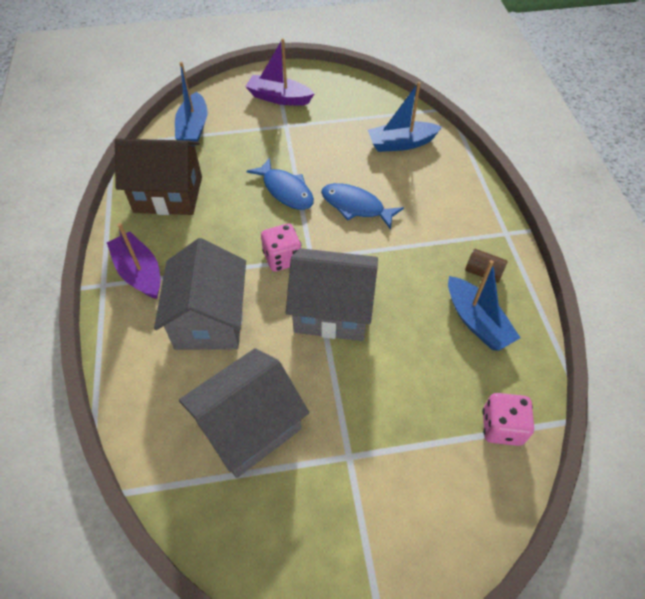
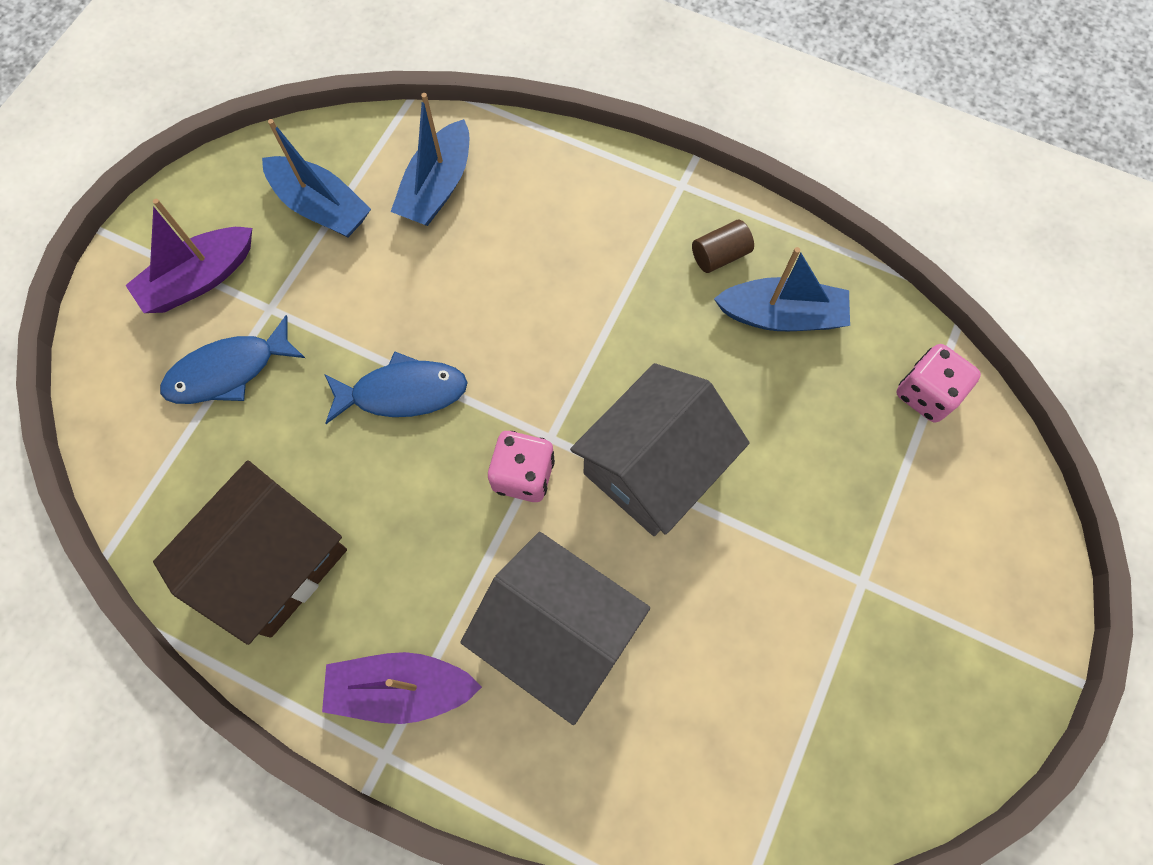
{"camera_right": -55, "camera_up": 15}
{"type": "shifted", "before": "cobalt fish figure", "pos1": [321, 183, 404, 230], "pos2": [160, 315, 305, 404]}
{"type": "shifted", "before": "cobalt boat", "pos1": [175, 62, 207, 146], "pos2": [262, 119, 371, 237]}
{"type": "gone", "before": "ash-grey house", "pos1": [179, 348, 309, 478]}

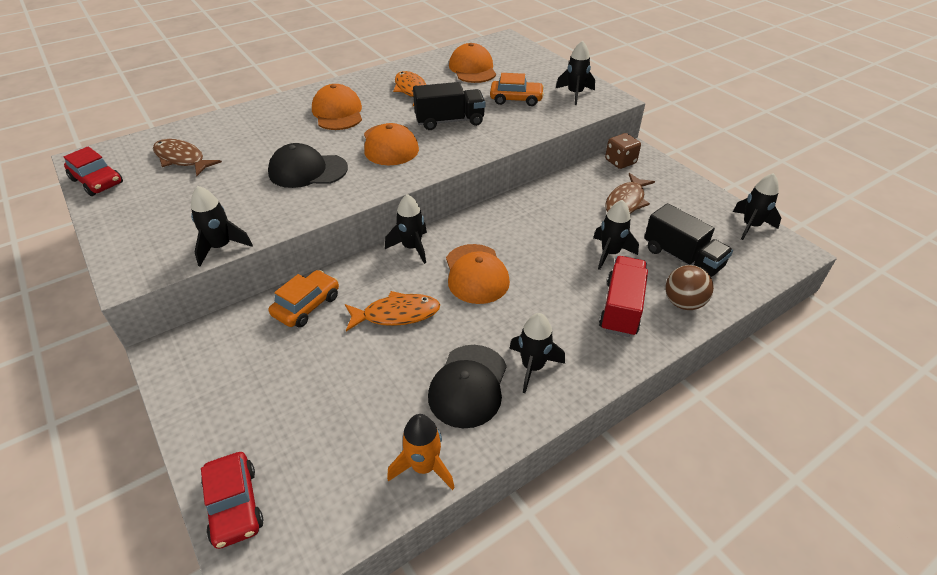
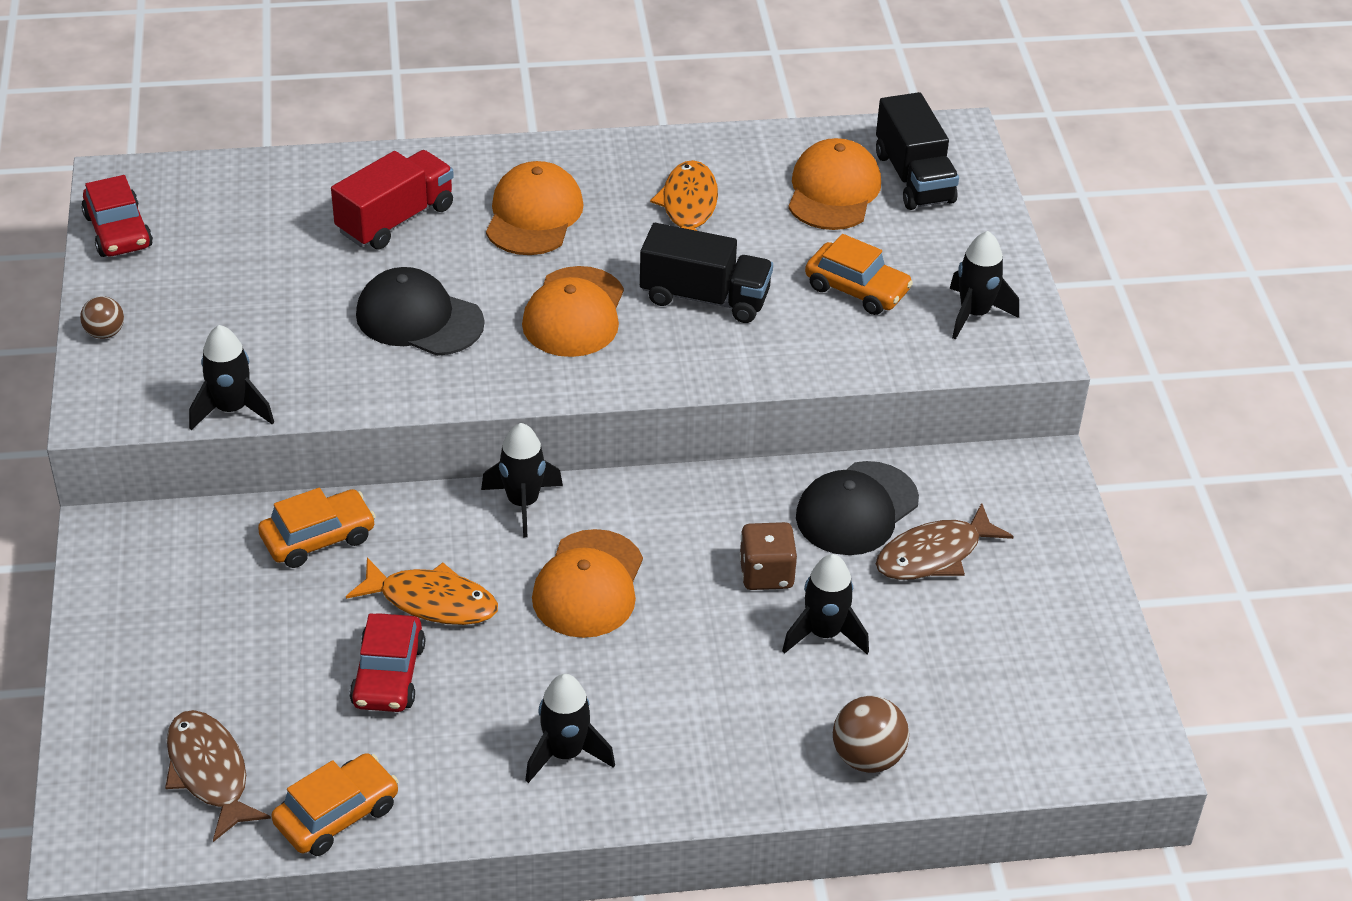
{"camera_right": 25, "camera_up": 0}
{"type": "new", "after": "dark brown sphere", "pos2": [80, 296, 124, 339]}
{"type": "shifted", "before": "dark brown fish figure", "pos1": [153, 139, 222, 176], "pos2": [165, 710, 271, 842]}
{"type": "swapped", "before": "bright orange toy rocket", "after": "bright orange car", "pos1": [387, 414, 455, 490], "pos2": [271, 753, 399, 856]}
{"type": "shifted", "before": "scarlet lorry", "pos1": [599, 256, 648, 337], "pos2": [331, 150, 454, 249]}
{"type": "shifted", "before": "scarlet car", "pos1": [201, 452, 263, 549], "pos2": [350, 613, 425, 712]}
{"type": "shifted", "before": "dark brown game die", "pos1": [605, 133, 641, 169], "pos2": [739, 522, 797, 590]}
{"type": "shifted", "before": "black baseball cap", "pos1": [428, 345, 507, 428], "pos2": [796, 461, 919, 555]}
{"type": "shifted", "before": "black lorry", "pos1": [644, 203, 733, 277], "pos2": [876, 92, 959, 210]}
{"type": "gone", "before": "black toy rocket", "pos1": [733, 173, 781, 240]}

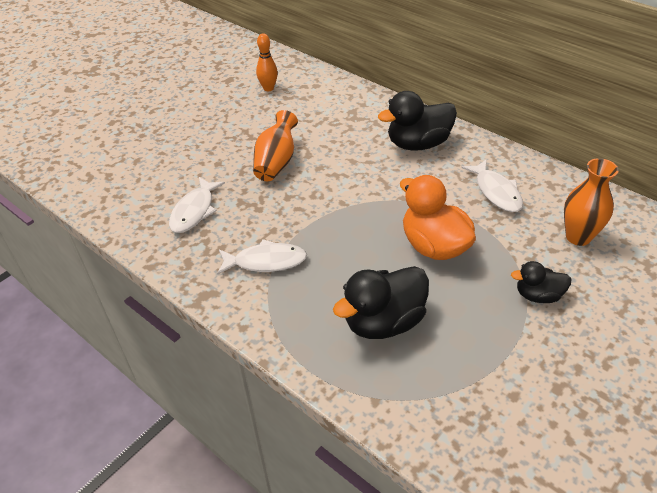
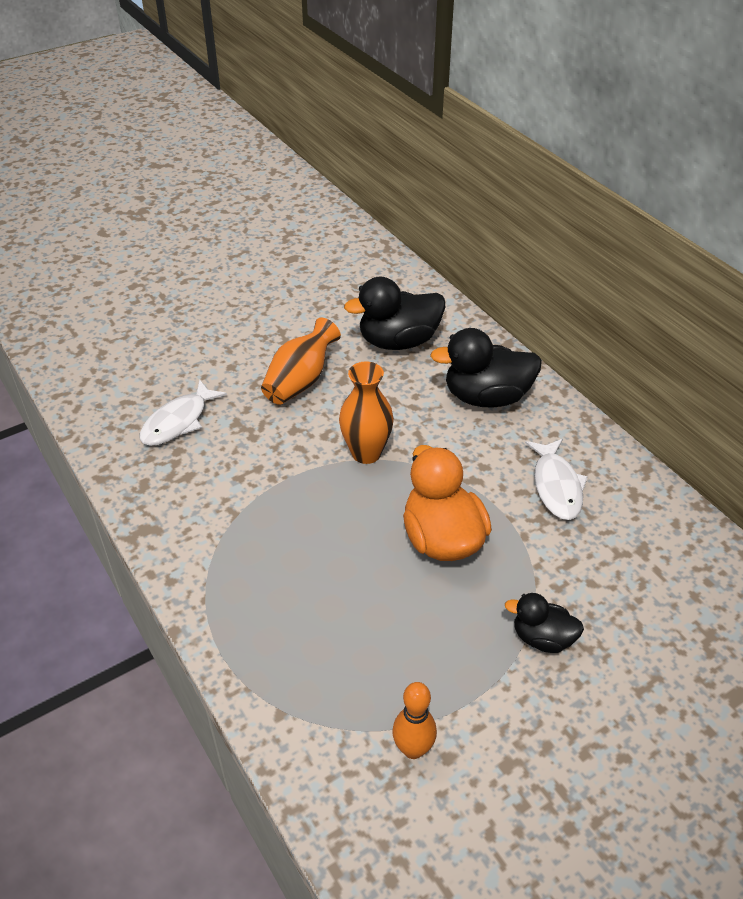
{"camera_right": 15, "camera_up": 0}
{"type": "shifted", "before": "bright orange vase", "pos1": [564, 158, 619, 246], "pos2": [339, 361, 394, 464]}
{"type": "shifted", "before": "black duck", "pos1": [333, 266, 429, 339], "pos2": [344, 277, 446, 350]}
{"type": "shifted", "before": "bright orange bowling pin", "pos1": [256, 33, 278, 91], "pos2": [392, 682, 437, 759]}
{"type": "gone", "before": "snow-white fish figure", "pos1": [217, 239, 307, 275]}

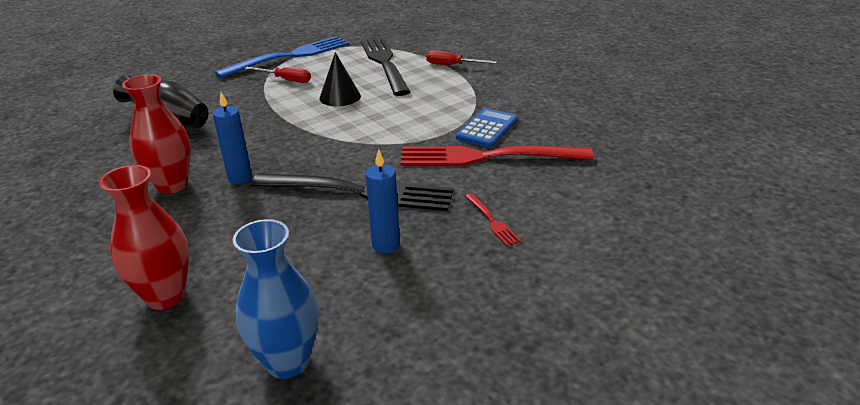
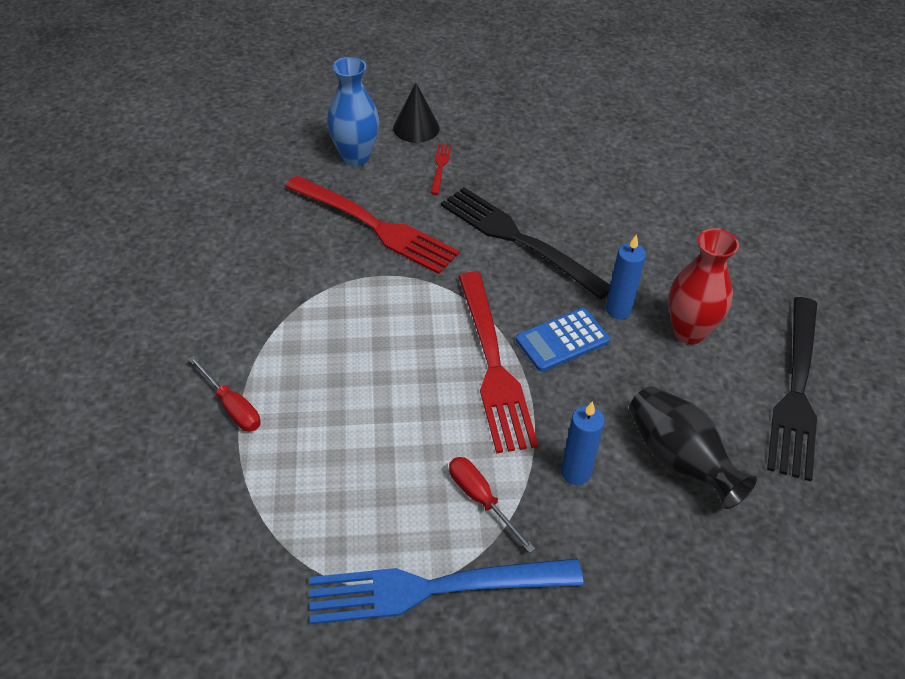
{"camera_right": -150, "camera_up": 15}
{"type": "shifted", "before": "cobalt vase", "pos1": [233, 219, 319, 379], "pos2": [327, 57, 379, 166]}
{"type": "shifted", "before": "black solid cone", "pos1": [320, 52, 361, 106], "pos2": [393, 83, 440, 143]}
{"type": "new", "after": "scarlet dinner fork", "pos2": [458, 272, 538, 453]}
{"type": "shifted", "before": "cobalt calculator", "pos1": [456, 108, 518, 148], "pos2": [516, 308, 610, 372]}
{"type": "shifted", "before": "cobalt pillar candle", "pos1": [365, 149, 400, 253], "pos2": [561, 401, 605, 485]}
{"type": "shifted", "before": "black dinner fork", "pos1": [361, 38, 410, 96], "pos2": [767, 297, 817, 481]}
{"type": "gone", "before": "scarlet vase", "pos1": [99, 165, 189, 310]}

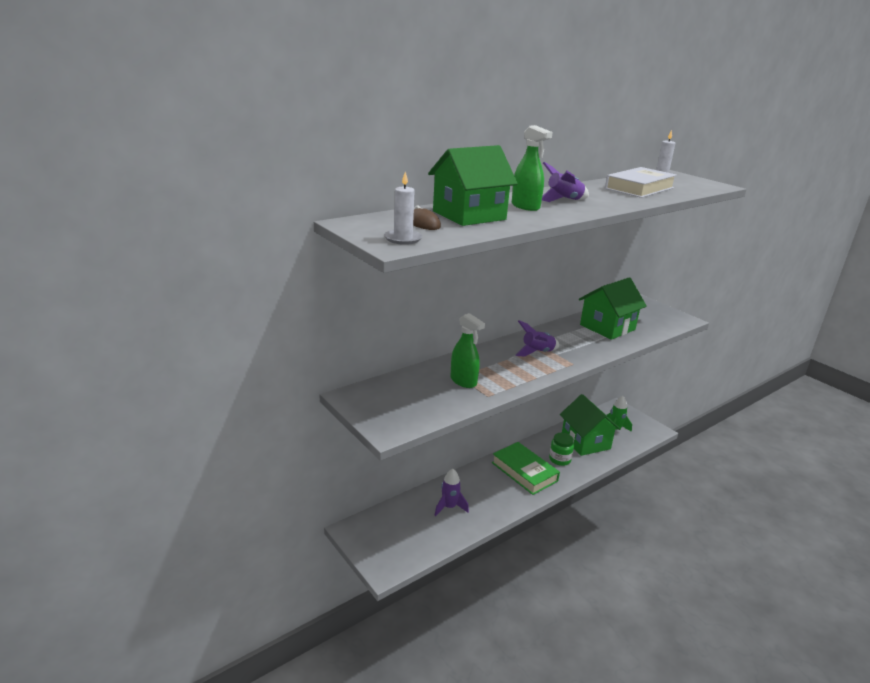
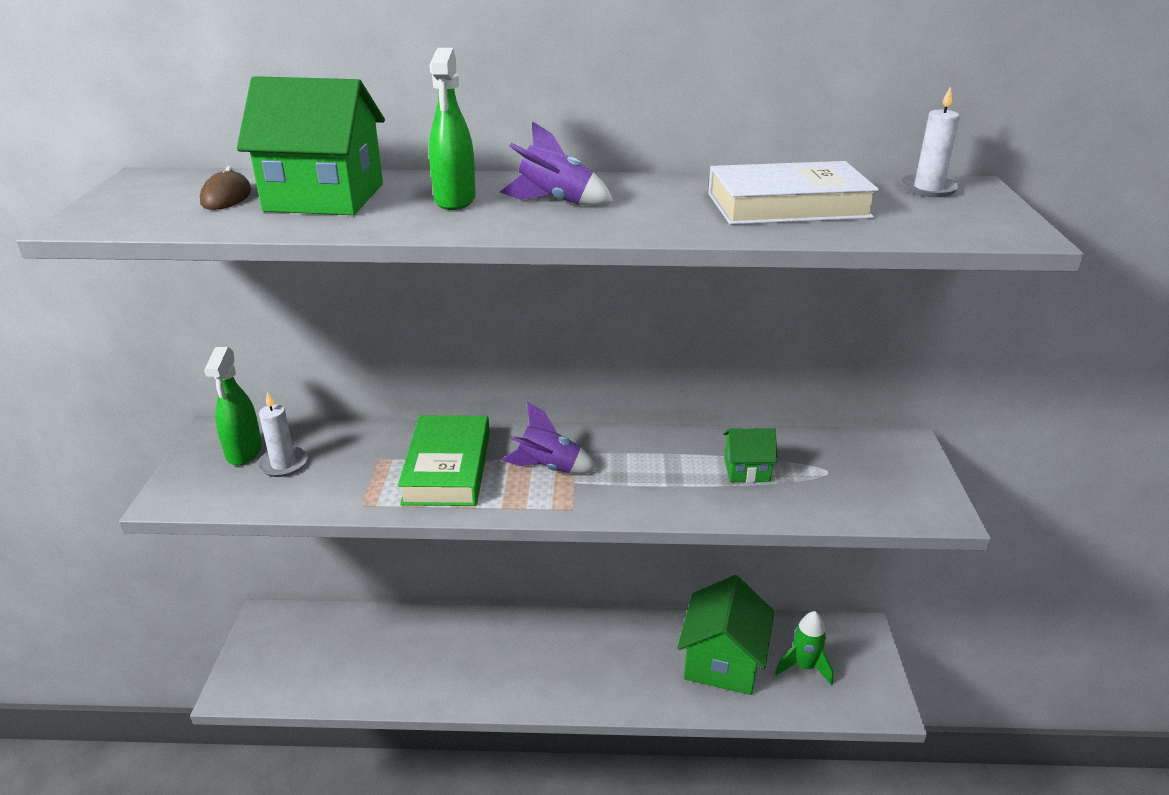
{"camera_right": 40, "camera_up": 5}
{"type": "shifted", "before": "emerald spray bottle", "pos1": [450, 313, 485, 388], "pos2": [204, 347, 262, 466]}
{"type": "shifted", "before": "snow-white pillar candle", "pos1": [384, 172, 422, 245], "pos2": [257, 392, 308, 477]}
{"type": "shifted", "before": "emerald book", "pos1": [492, 442, 560, 495], "pos2": [398, 415, 490, 506]}
{"type": "scaled", "before": "emerald house", "pos1": [579, 277, 647, 340], "pos2": [723, 428, 778, 483], "scale": 0.51}
{"type": "gone", "before": "purple toy rocket", "pos1": [434, 469, 469, 517]}
{"type": "gone", "before": "emerald jar", "pos1": [549, 433, 574, 466]}

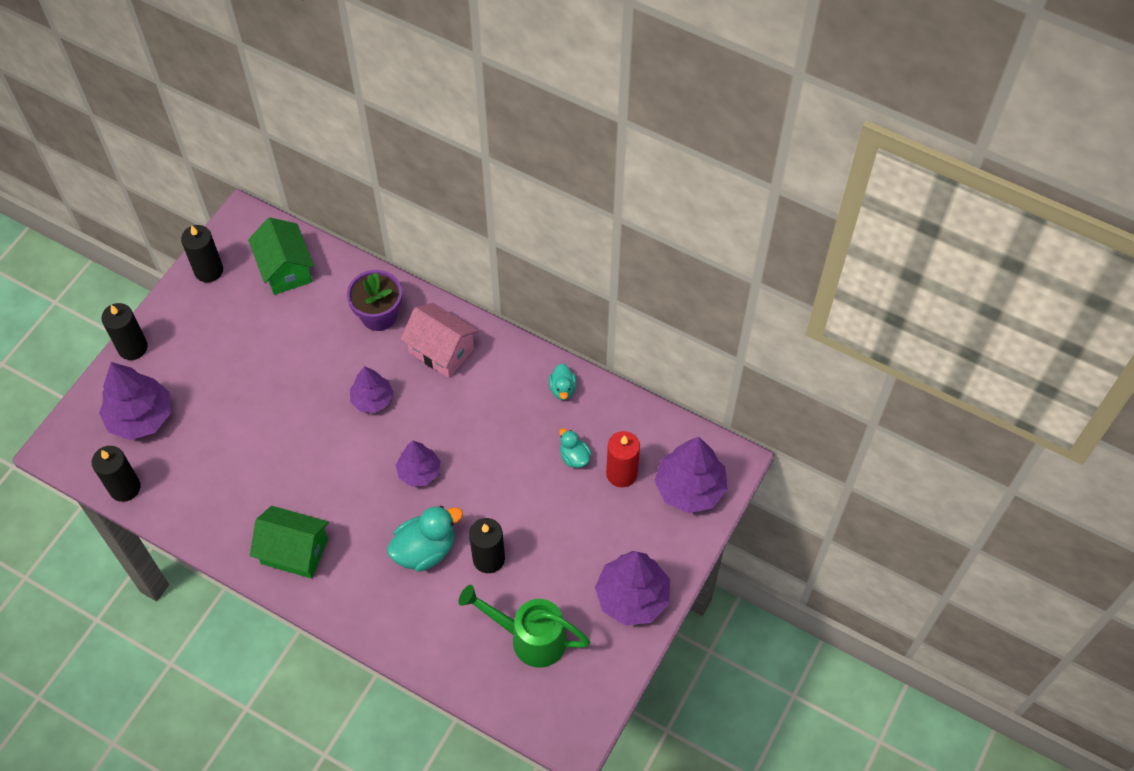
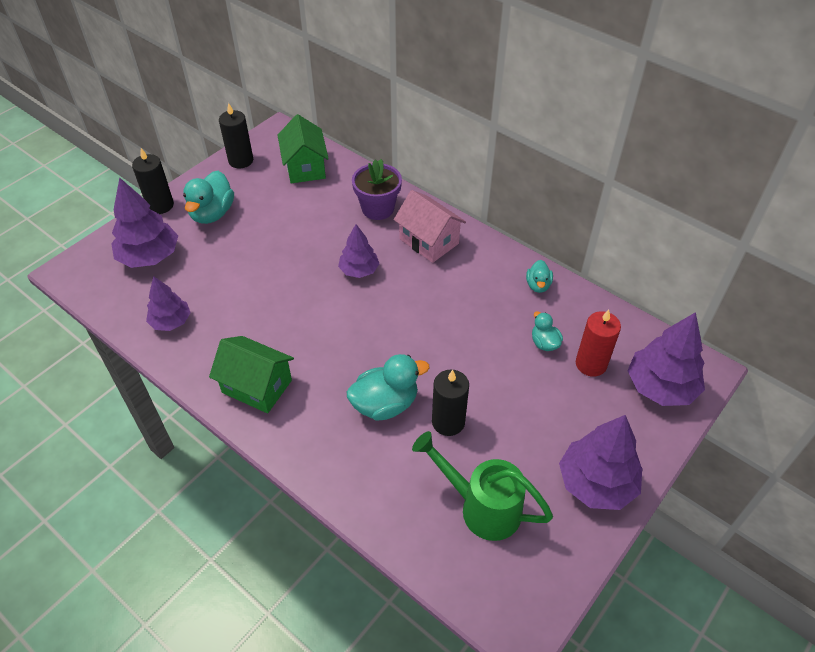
{"camera_right": 10, "camera_up": -10}
{"type": "shifted", "before": "purple tree", "pos1": [396, 441, 441, 487], "pos2": [146, 276, 191, 331]}
{"type": "new", "after": "teal duck", "pos2": [183, 171, 234, 224]}
{"type": "gone", "before": "black pillar candle", "pos1": [92, 446, 141, 502]}

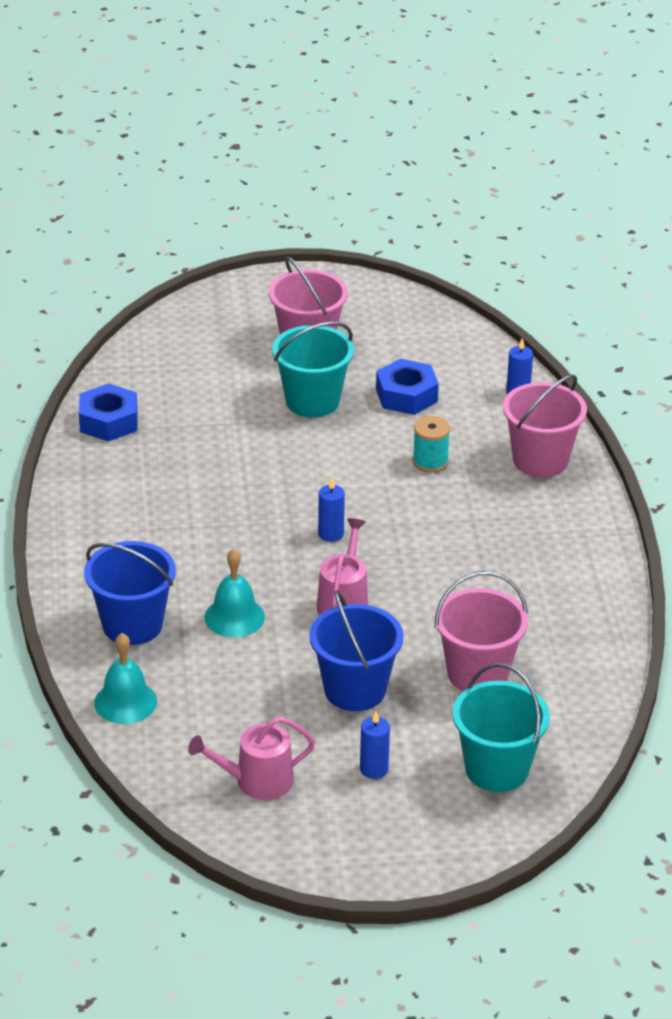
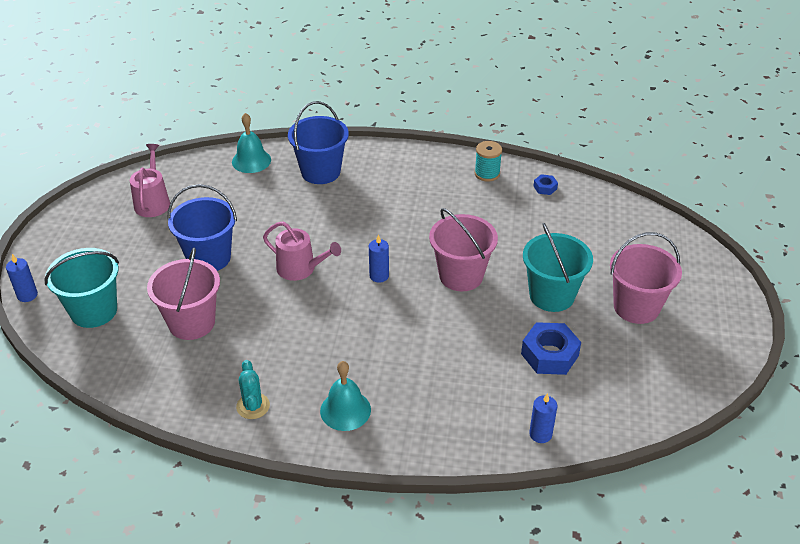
{"camera_right": 105, "camera_up": 5}
{"type": "shifted", "before": "cobalt pillar candle", "pos1": [360, 711, 390, 779], "pos2": [6, 254, 38, 302]}
{"type": "new", "after": "teal prickly plant", "pos2": [236, 360, 270, 419]}
{"type": "shifted", "before": "teal hand bell", "pos1": [205, 549, 265, 637], "pos2": [320, 361, 371, 431]}
{"type": "shifted", "before": "rosy pail", "pos1": [503, 375, 587, 477], "pos2": [429, 208, 498, 291]}
{"type": "shifted", "before": "teal spool", "pos1": [413, 416, 450, 473], "pos2": [475, 141, 502, 182]}
{"type": "scaled", "before": "cobalt nut", "pos1": [79, 383, 138, 441], "pos2": [533, 174, 558, 195], "scale": 0.49}

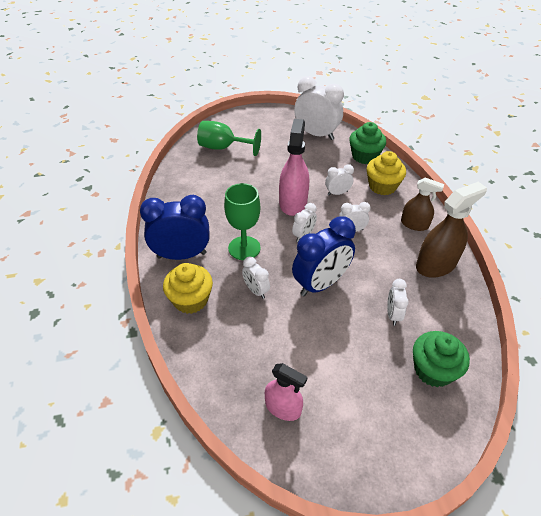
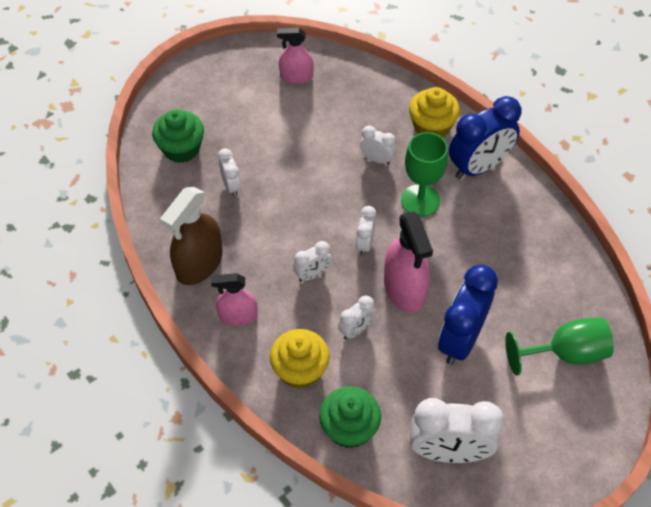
{"camera_right": 155, "camera_up": 10}
{"type": "repainted", "before": "dark brown spray bottle", "after": "rosy spray bottle", "pos1": [401, 178, 444, 231], "pos2": [211, 273, 258, 326]}
{"type": "shifted", "before": "cobalt alarm clock", "pos1": [292, 216, 356, 296], "pos2": [438, 265, 498, 365]}

